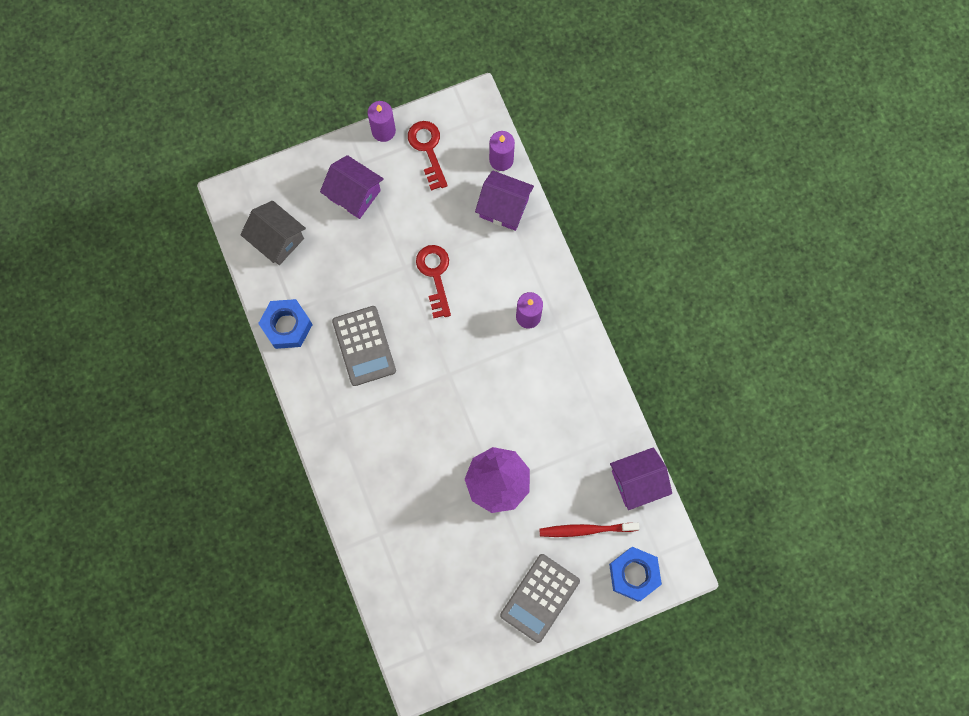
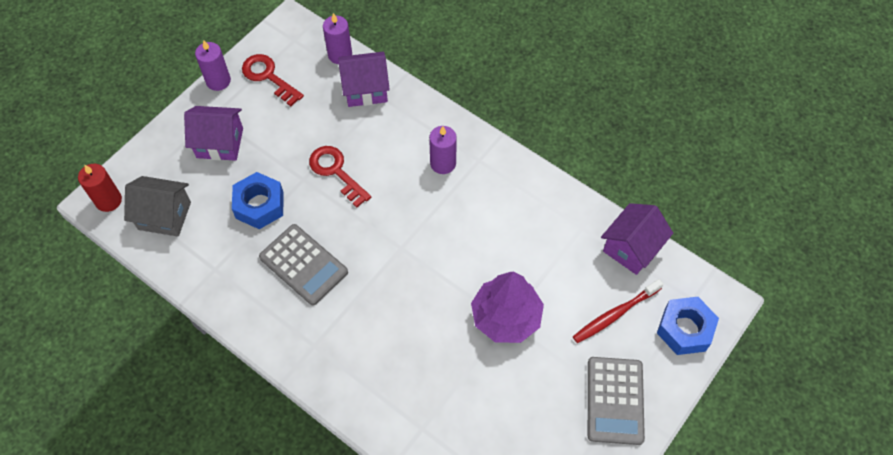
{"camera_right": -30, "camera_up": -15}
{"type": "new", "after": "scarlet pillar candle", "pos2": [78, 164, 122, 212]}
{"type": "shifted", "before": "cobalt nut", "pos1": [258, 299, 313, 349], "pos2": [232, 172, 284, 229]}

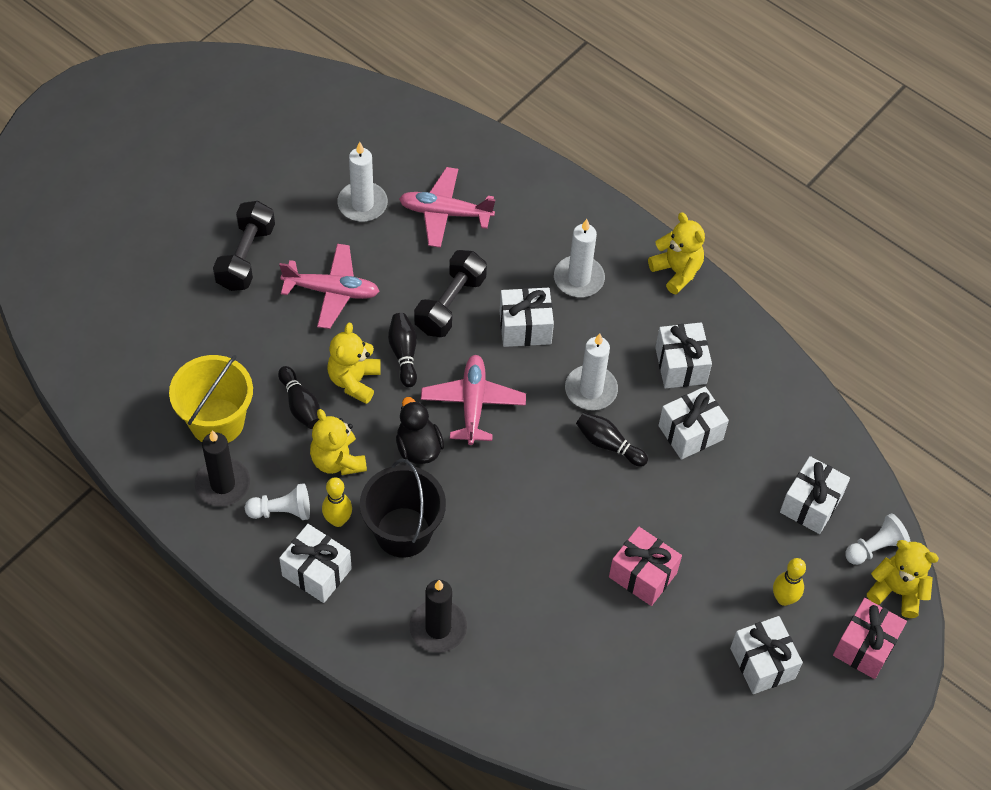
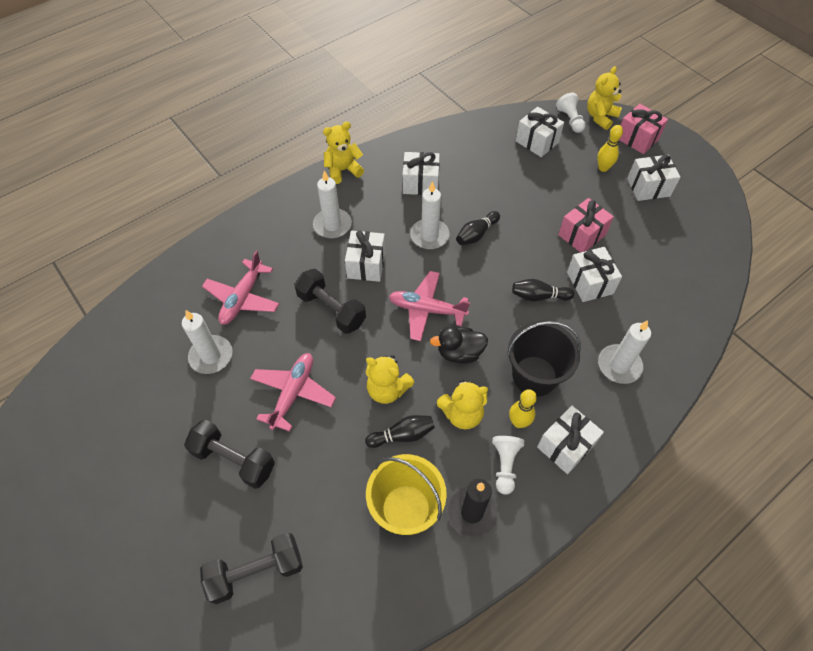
{"camera_right": -75, "camera_up": 0}
{"type": "new", "after": "black free weight", "pos2": [200, 532, 303, 604]}
{"type": "shifted", "before": "black bowling pin", "pos1": [388, 313, 417, 387], "pos2": [512, 279, 574, 301]}
{"type": "shifted", "before": "snow-white wrapped gift", "pos1": [658, 387, 729, 460], "pos2": [567, 247, 622, 302]}
{"type": "repainted", "before": "black pillar candle", "after": "snow-white pillar candle", "pos1": [410, 580, 467, 653], "pos2": [598, 320, 651, 384]}

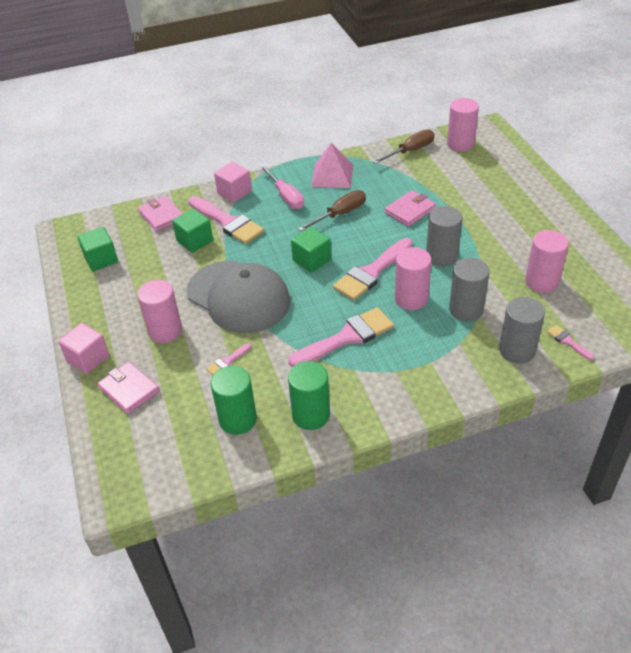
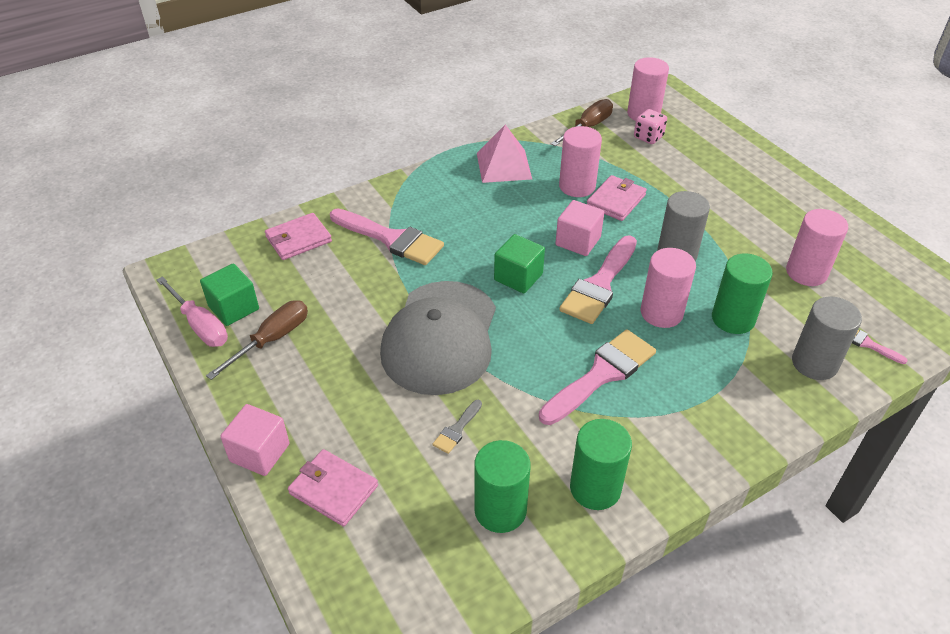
{"camera_right": -15, "camera_up": 0}
{"type": "shifted", "before": "rosy flat screwdriver", "pos1": [259, 165, 304, 209], "pos2": [157, 276, 228, 347]}
{"type": "shifted", "before": "dark brown flat screwdriver", "pos1": [298, 190, 366, 231], "pos2": [206, 300, 308, 380]}
{"type": "rotated", "before": "rosy card wallet", "pos1": [138, 196, 183, 232], "pos2": [265, 213, 332, 260], "turn": -75}
{"type": "rotated", "before": "ash-grey baseball cap", "pos1": [186, 261, 290, 333], "pos2": [380, 281, 496, 395], "turn": 75}
{"type": "repainted", "before": "rosy paint brush", "after": "ash-grey paint brush", "pos1": [206, 343, 251, 375], "pos2": [433, 400, 482, 454]}
{"type": "shifted", "before": "rosy block", "pos1": [214, 162, 252, 203], "pos2": [555, 200, 604, 256]}
{"type": "shifted", "before": "rosy cylinder shape", "pos1": [137, 280, 182, 343], "pos2": [559, 126, 602, 197]}
{"type": "new", "after": "rosy game die", "pos2": [634, 109, 667, 144]}
{"type": "repainted", "before": "ash-grey cylinder shape", "after": "emerald cylinder shape", "pos1": [449, 258, 490, 322], "pos2": [712, 253, 773, 334]}
{"type": "gone", "before": "emerald block", "pos1": [172, 209, 213, 253]}

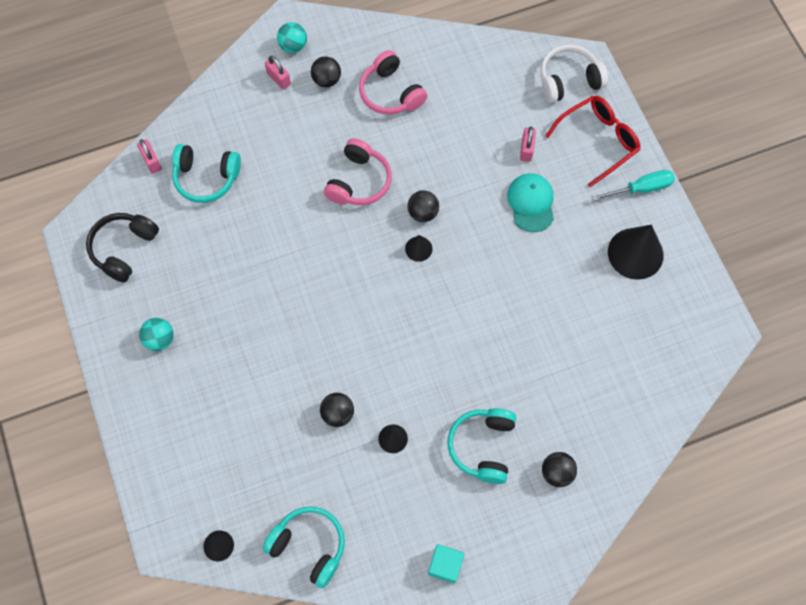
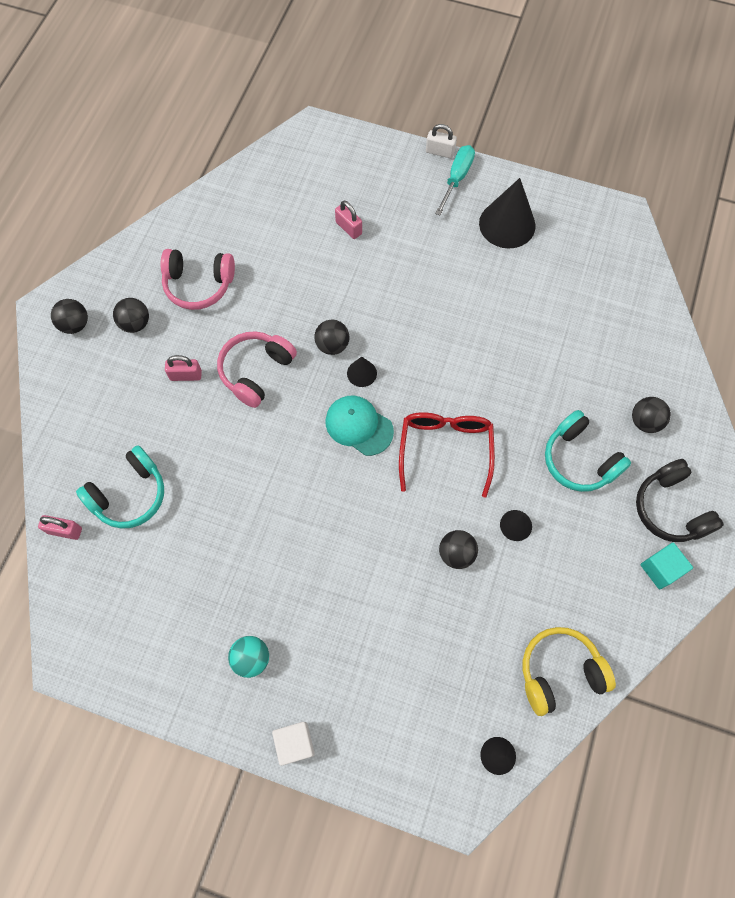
{"camera_right": -50, "camera_up": 0}
{"type": "repainted", "before": "teal sphere", "after": "black sphere", "pos1": [277, 22, 307, 53], "pos2": [51, 299, 88, 334]}
{"type": "shifted", "before": "rosy lock", "pos1": [265, 56, 291, 90], "pos2": [165, 355, 202, 381]}
{"type": "rotated", "before": "rosy headset", "pos1": [324, 138, 392, 205], "pos2": [217, 331, 297, 408], "turn": -120}
{"type": "new", "after": "snow-white block", "pos2": [272, 722, 315, 766]}
{"type": "shifted", "before": "teal baseball cap", "pos1": [507, 173, 554, 232], "pos2": [326, 396, 394, 456]}
{"type": "shifted", "before": "scarlet spectacles", "pos1": [545, 96, 641, 187], "pos2": [399, 412, 495, 498]}
{"type": "new", "after": "snow-white lock", "pos2": [426, 124, 457, 158]}
{"type": "repainted", "before": "teal headset", "after": "bright yellow headset", "pos1": [262, 506, 345, 588], "pos2": [523, 627, 616, 716]}
{"type": "shifted", "before": "black headset", "pos1": [86, 213, 159, 283], "pos2": [636, 459, 724, 542]}
{"type": "gone", "before": "snow-white headset", "pos1": [540, 45, 608, 103]}

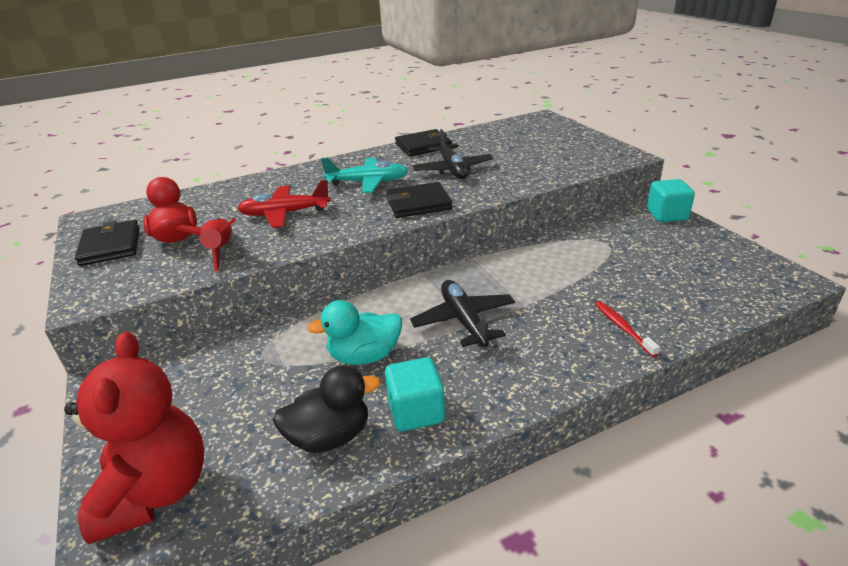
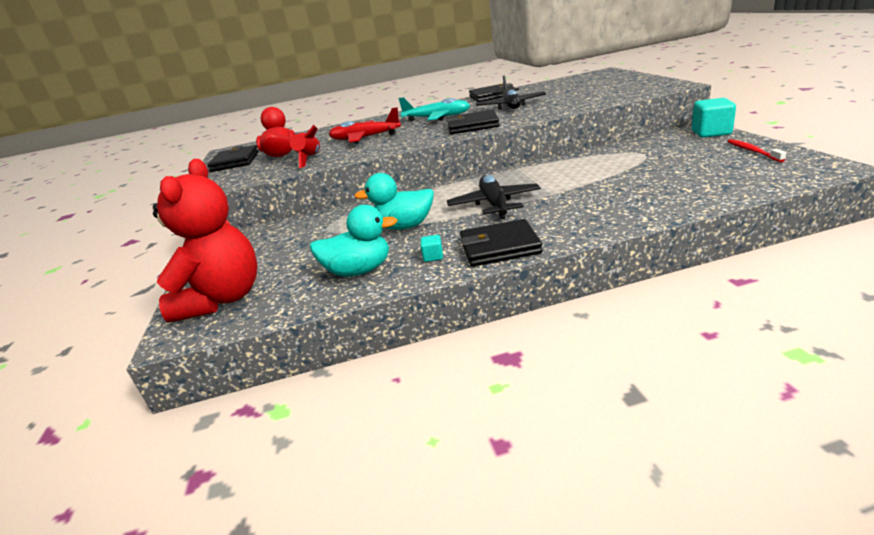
{"camera_right": 15, "camera_up": -5}
{"type": "repainted", "before": "black duck", "after": "teal duck", "pos1": [272, 365, 381, 453], "pos2": [310, 205, 398, 277]}
{"type": "scaled", "before": "teal block", "pos1": [385, 357, 445, 431], "pos2": [421, 235, 443, 262], "scale": 0.47}
{"type": "new", "after": "black card wallet", "pos2": [460, 219, 543, 266]}
{"type": "shifted", "before": "scarlet toothbrush", "pos1": [595, 301, 660, 357], "pos2": [727, 139, 786, 162]}

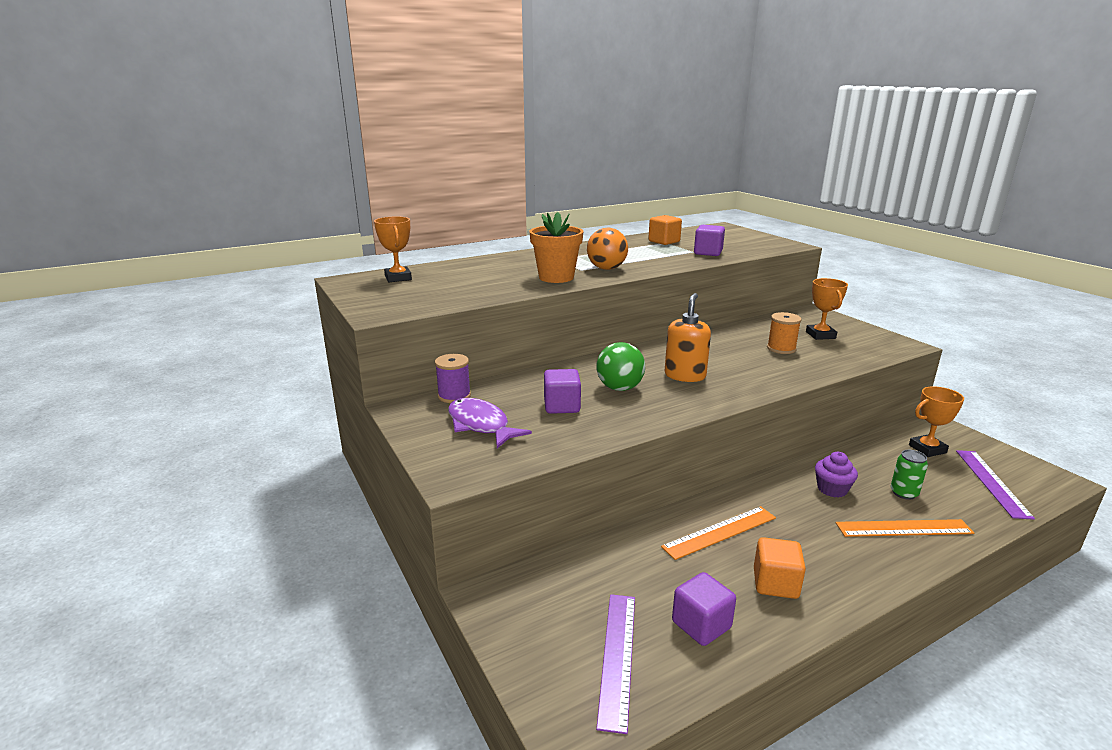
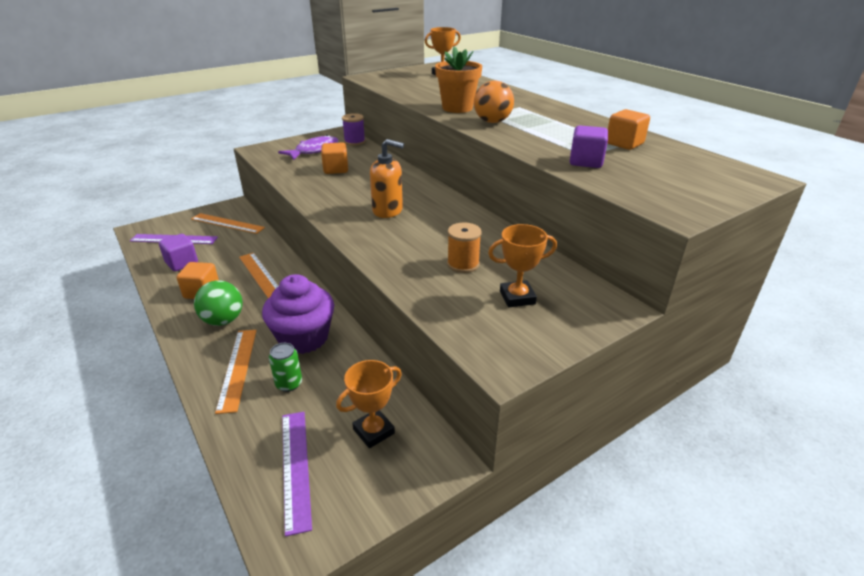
{"camera_right": 85, "camera_up": 10}
{"type": "new", "after": "bright orange measuring stick", "pos2": [191, 213, 265, 234]}
{"type": "shifted", "before": "emerald sphere", "pos1": [596, 342, 645, 391], "pos2": [194, 280, 243, 326]}
{"type": "scaled", "before": "purple muffin", "pos1": [815, 452, 858, 498], "pos2": [262, 274, 334, 354], "scale": 1.86}
{"type": "rotated", "before": "purple measuring stick", "pos1": [956, 450, 1035, 520], "pos2": [282, 412, 312, 537], "turn": 75}
{"type": "repainted", "before": "purple block", "after": "bright orange block", "pos1": [544, 369, 581, 414], "pos2": [321, 142, 348, 174]}
{"type": "rotated", "before": "bright orange prize cup", "pos1": [909, 386, 964, 457], "pos2": [336, 360, 402, 448], "turn": 75}

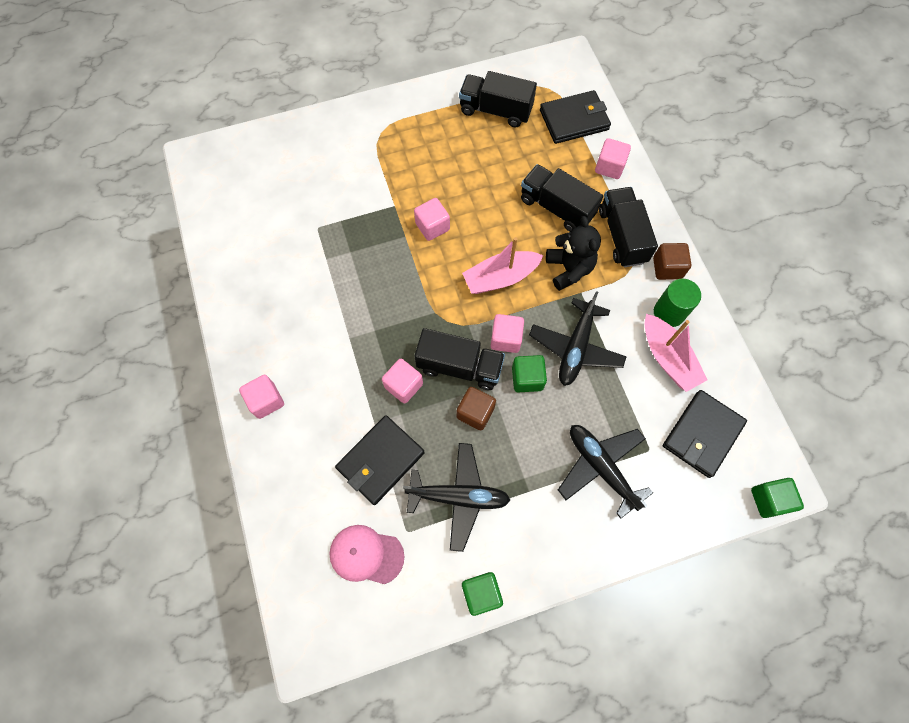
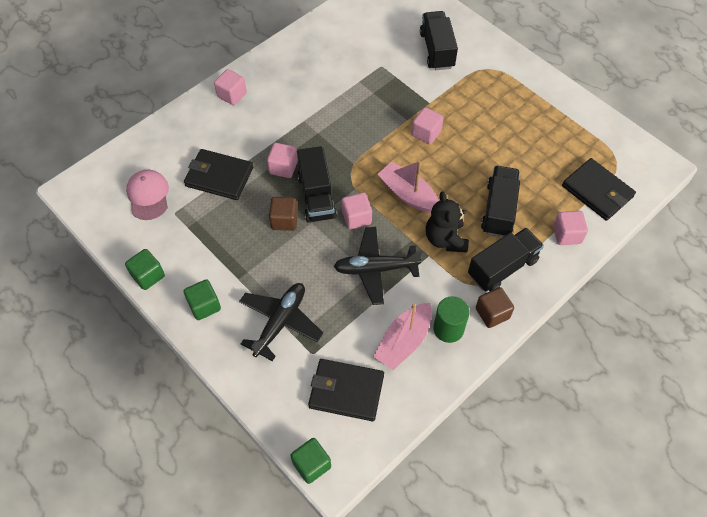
{"camera_right": 65, "camera_up": -10}
{"type": "shifted", "before": "emerald block", "pos1": [512, 355, 547, 392], "pos2": [184, 279, 221, 320]}
{"type": "shifted", "before": "black lorry", "pos1": [459, 71, 537, 128], "pos2": [420, 11, 458, 70]}
{"type": "rotated", "before": "black teddy", "pos1": [546, 216, 601, 291], "pos2": [426, 192, 469, 253], "turn": 120}
{"type": "gone", "before": "black toy plane", "pos1": [403, 443, 510, 552]}

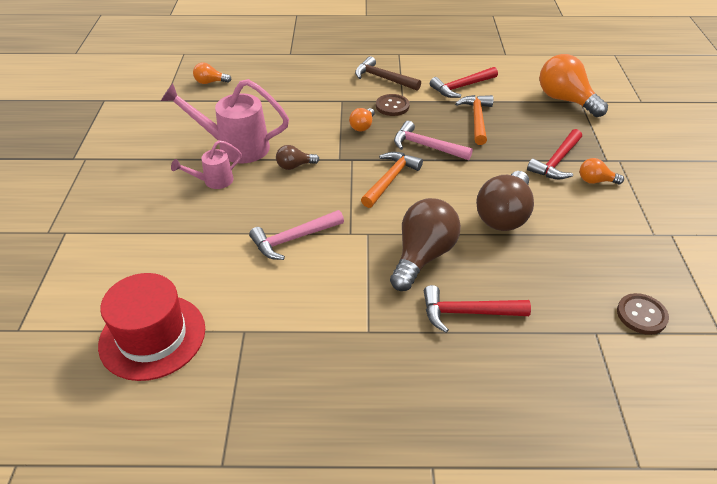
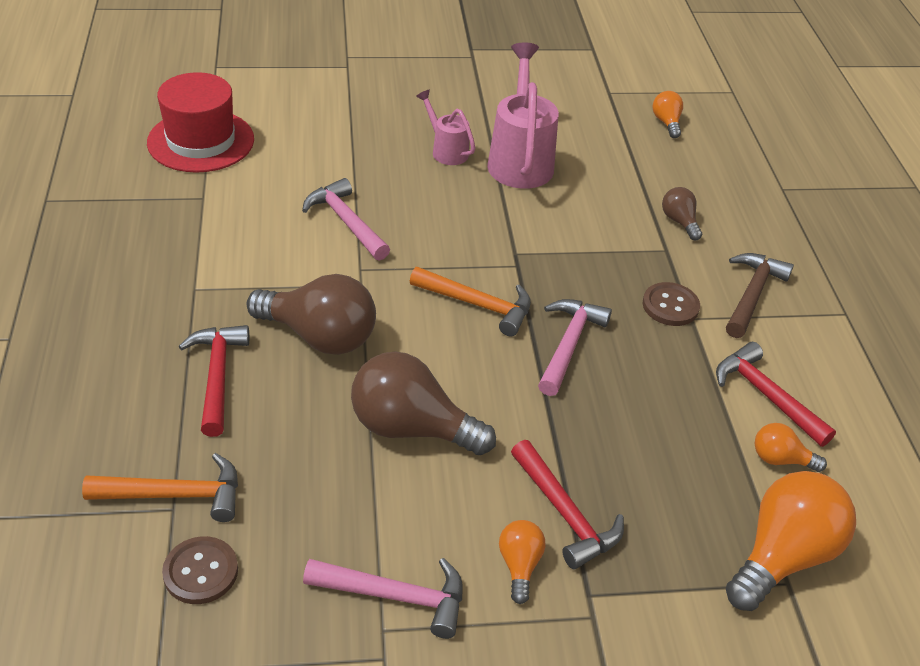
{"camera_right": 80, "camera_up": 0}
{"type": "shifted", "before": "bright orange claw hammer", "pos1": [455, 95, 494, 145], "pos2": [82, 453, 238, 522]}
{"type": "new", "after": "rosy claw hammer", "pos2": [303, 558, 463, 639]}
{"type": "rotated", "before": "scarlet claw hammer", "pos1": [527, 129, 582, 179], "pos2": [511, 440, 624, 569], "turn": -150}
{"type": "shifted", "before": "dark brown bulb", "pos1": [276, 145, 320, 170], "pos2": [662, 187, 702, 240]}
{"type": "shifted", "before": "bright orange bulb", "pos1": [349, 108, 375, 132], "pos2": [755, 423, 827, 472]}

